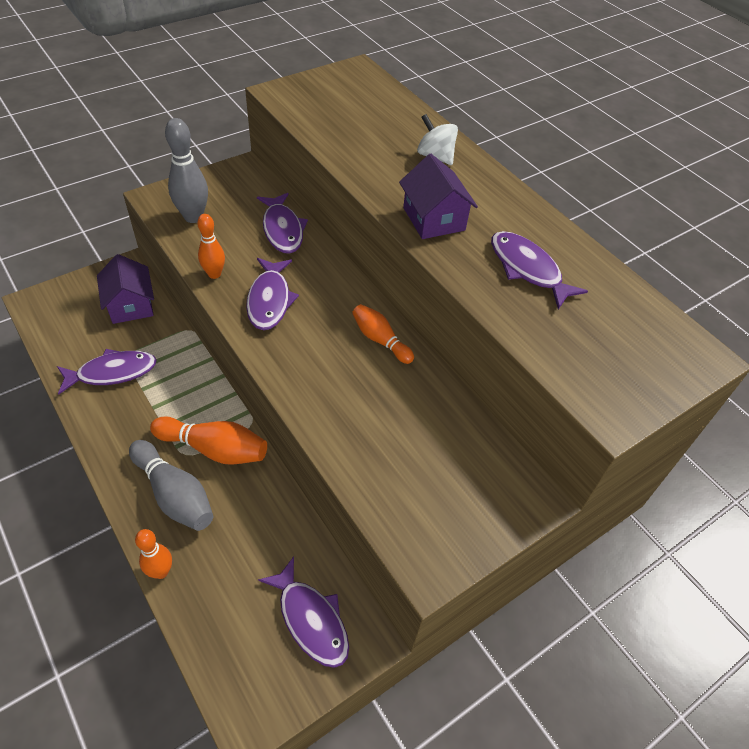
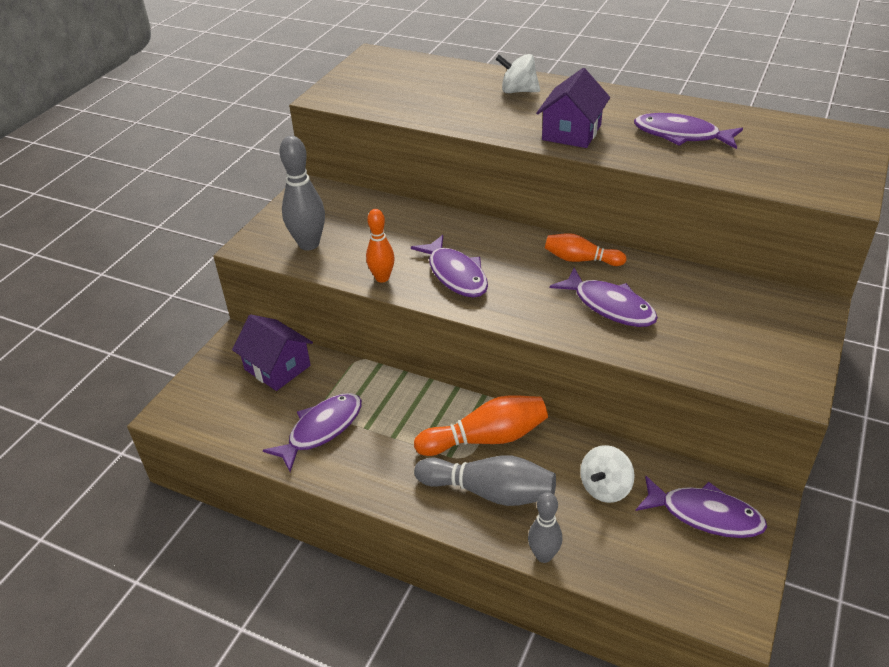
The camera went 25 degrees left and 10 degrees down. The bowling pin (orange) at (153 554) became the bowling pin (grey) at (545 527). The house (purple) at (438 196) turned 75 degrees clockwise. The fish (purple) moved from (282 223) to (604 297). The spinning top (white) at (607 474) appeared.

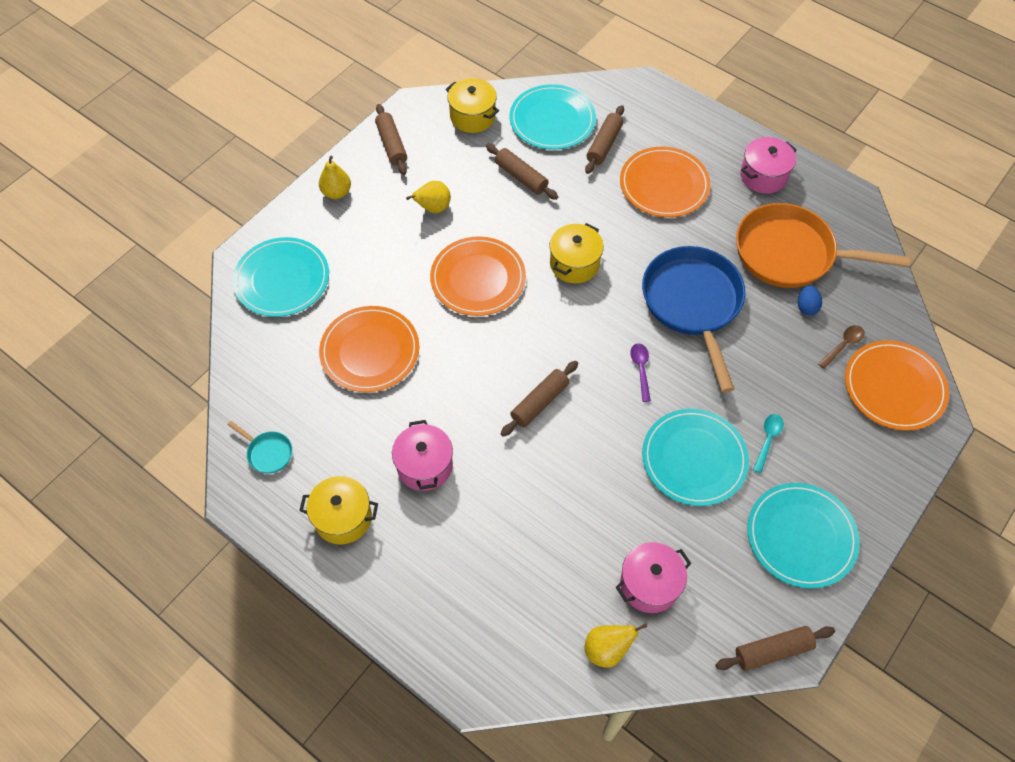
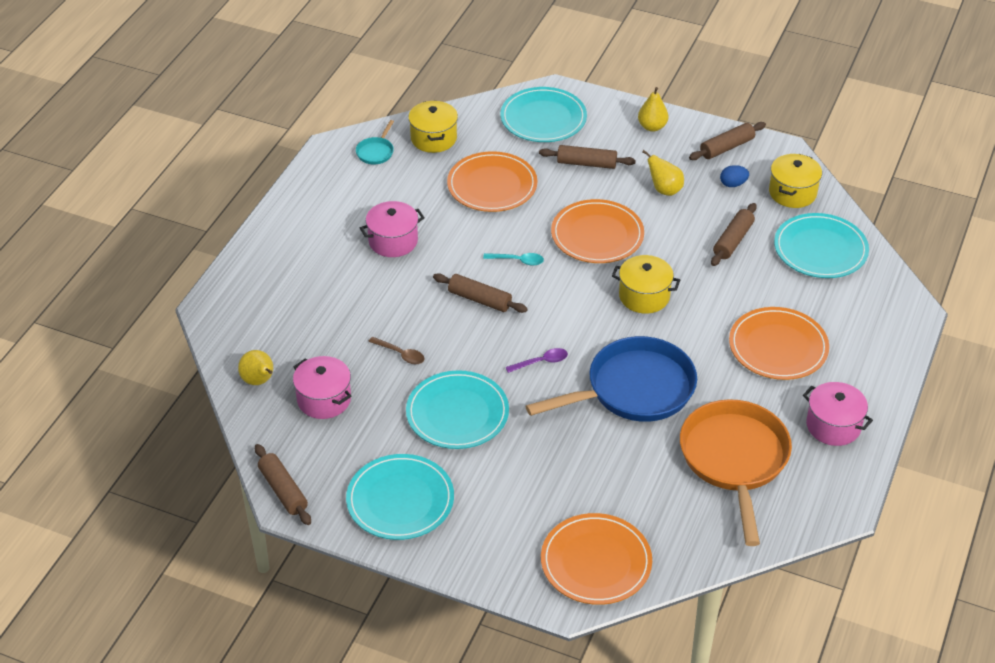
The camera went 75 degrees right and 15 degrees down. The spoon (brown) moved from (841 347) to (396 350). The pot (yellow) moved from (338 510) to (433 126). The spoon (turquoise) moved from (768 443) to (513 259). The rolling pin (brown) moved from (604 139) to (587 157). The egg (blue) moved from (810 300) to (734 176).

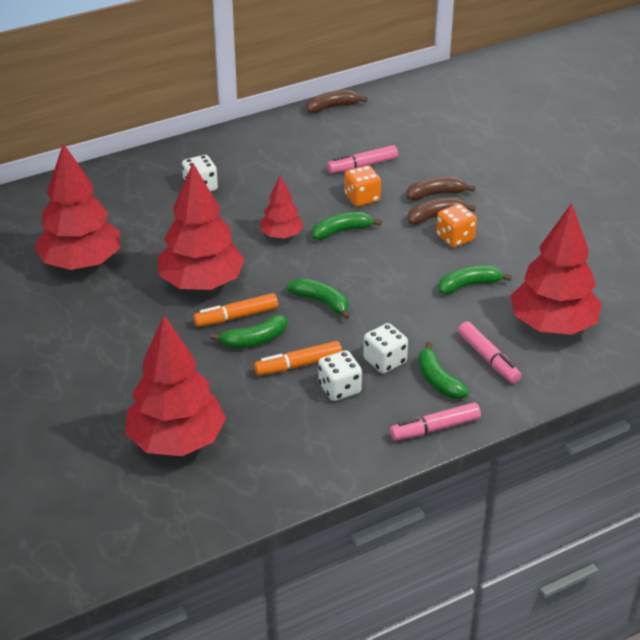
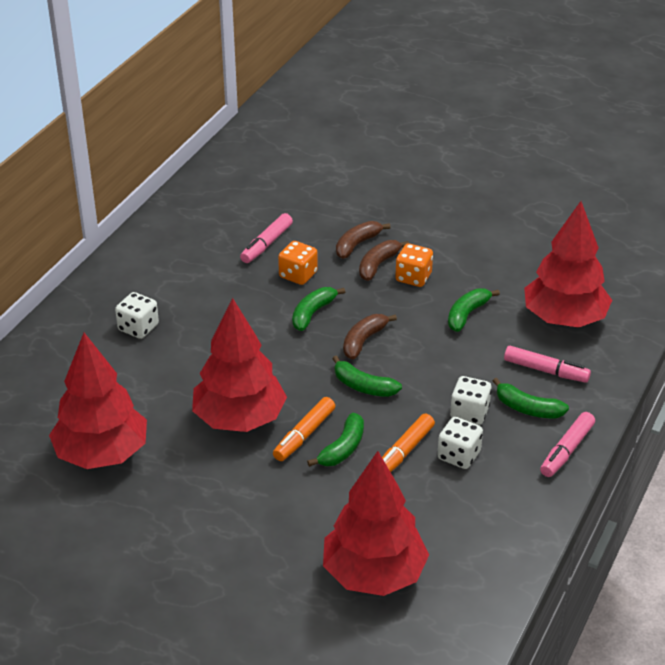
The camera went 35 degrees left and 0 degrees up. The banana (green) at (318 298) turned 150 degrees counterclockwise. The banana (brown) moved from (337 101) to (370 337). The tree (red) at (282 207) disappeared.

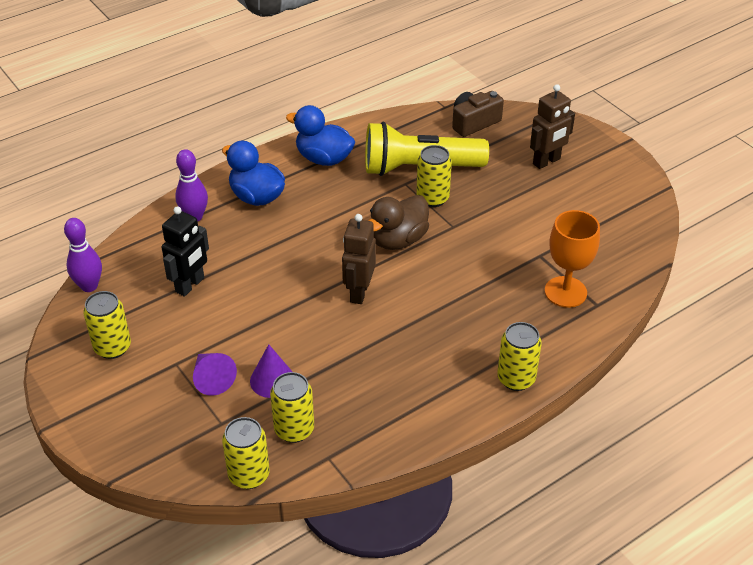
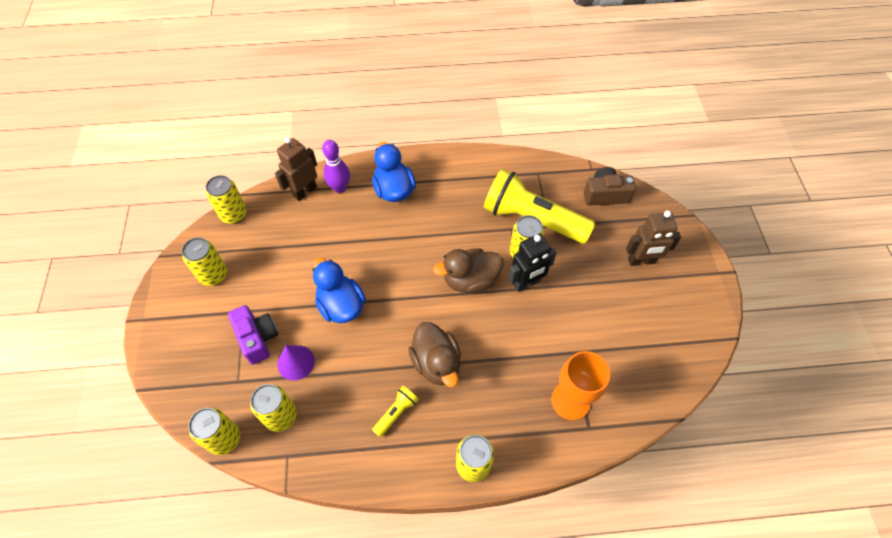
The camera went 30 degrees right and 15 degrees up. The bowling pin (purple) at (83 255) was replaced by the can (yellow) at (226 199). The cone (purple) at (215 374) was replaced by the camera (purple) at (253 334). The robot (brown) moved from (359 259) to (296 169). The duck (blue) moved from (320 135) to (339 290). The flashlight (yellow) at (395 411) appeared. The duck (brown) at (435 354) appeared. The robot (black) moved from (185 251) to (532 263).

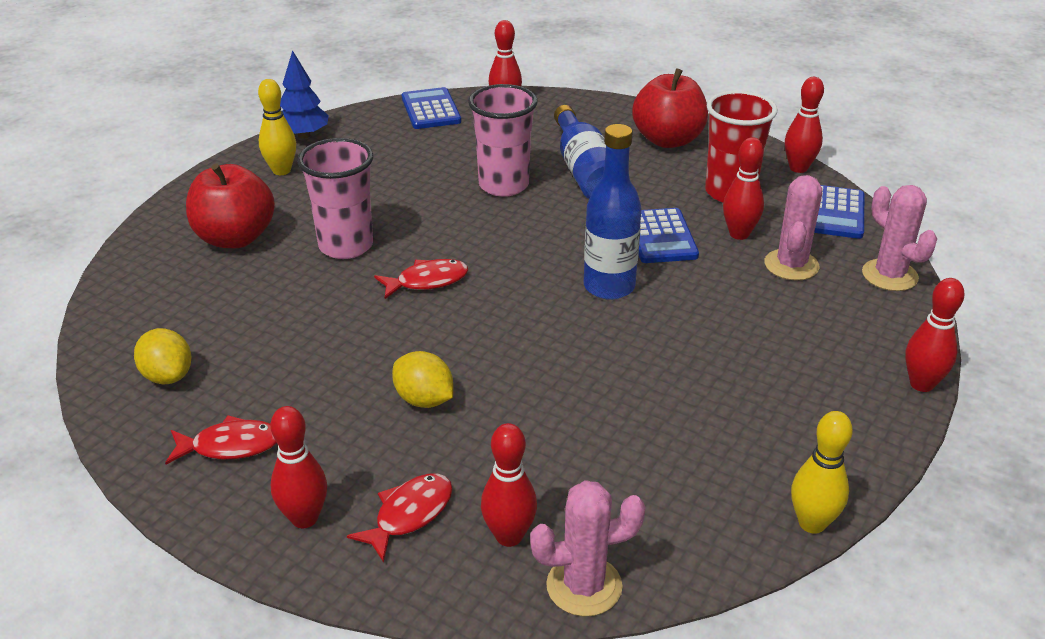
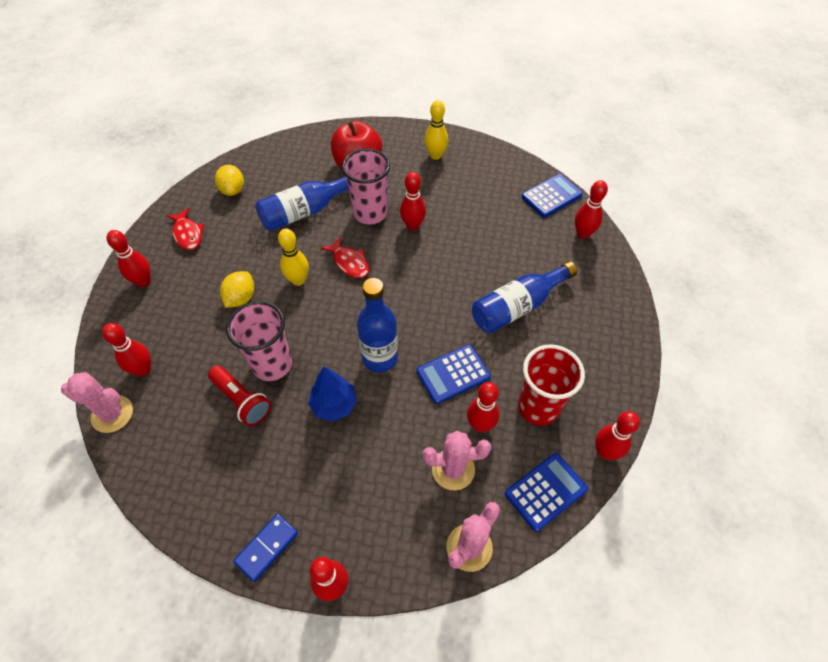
The camera went 70 degrees right and 20 degrees up. The cactus (pink) at (588 548) turned 45 degrees counterclockwise. The flashlight (red) at (239 396) appeared. The lemon (yellow) at (163 356) turned 45 degrees counterclockwise. The cup (pink) moved from (502 140) to (259 341). The domino (blue) at (265 548) appeared. The bottle (blue) at (302 204) appeared. The bowling pin (yellow) moved from (822 472) to (293 257). The tree (blue) moved from (304 94) to (332 394). The bowling pin (red) at (413 201) appeared. The calculator (blue) at (839 212) turned 150 degrees clockwise. The fish (red) at (399 518) disappeared. The apple (red) at (670 108) disappeared.

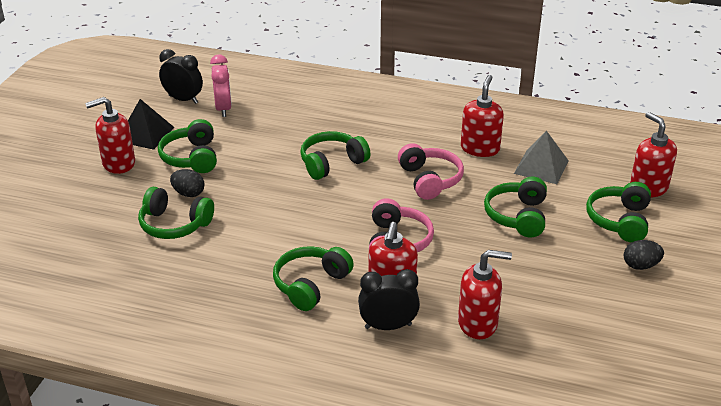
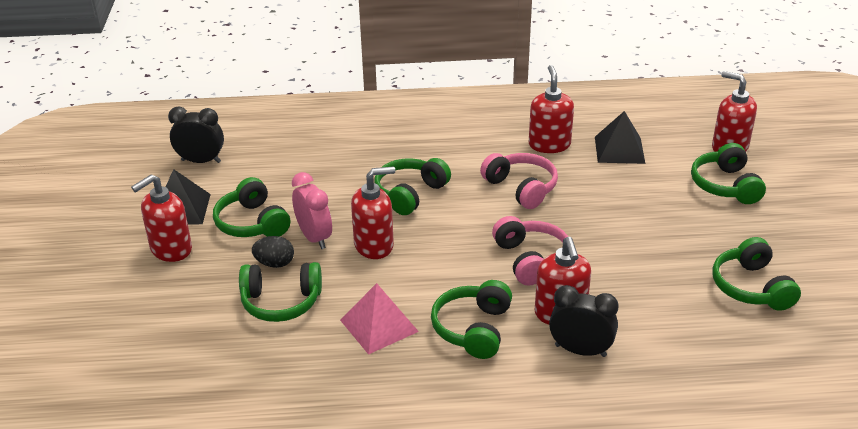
The camera went 20 degrees left and 0 degrees up. The clock (pink) moved from (221 85) to (312 210). The pyramid (pink) at (379 319) appeared. The soap dispenser (red) moved from (485 294) to (373 213). The clock (black) at (389 299) turned 45 degrees clockwise. The pyramid (grey) at (541 157) became the pyramid (black) at (620 137). The headphones (green) moved from (515 207) to (757 274). The egg (black) at (644 255) disappeared.

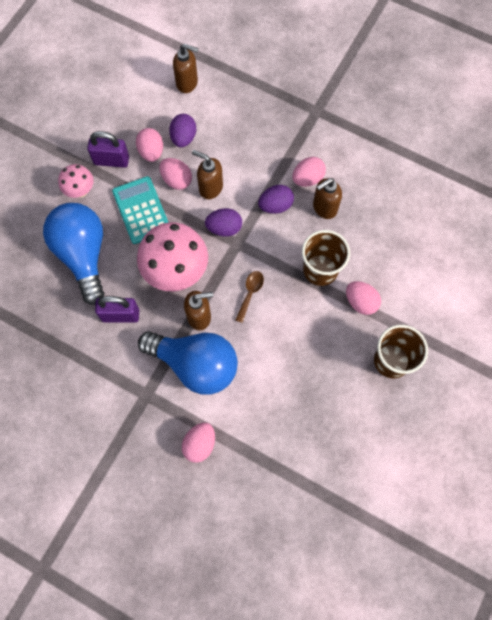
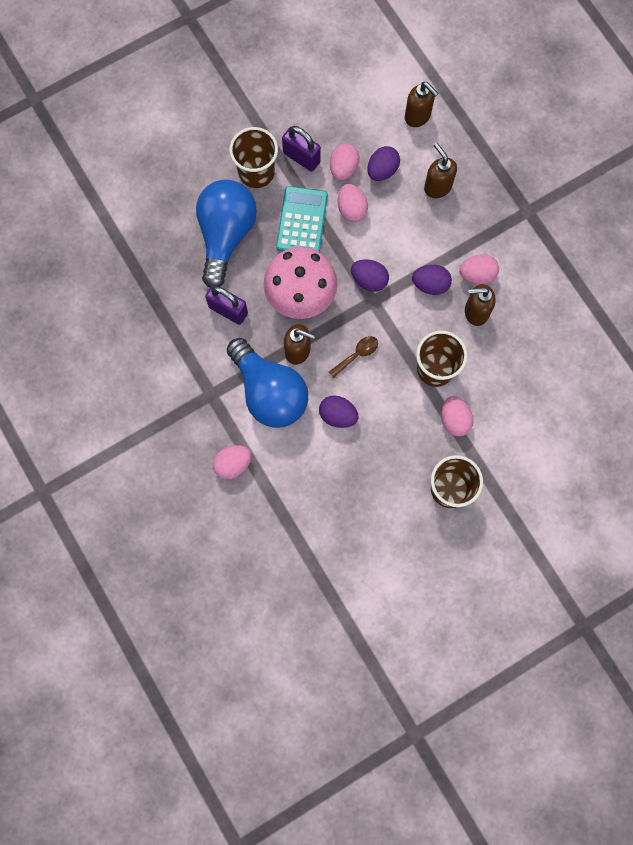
The camera went 30 degrees right and 5 degrees up. The mushroom (pink) at (76 181) was replaced by the cup (brown) at (253 157). The egg (purple) at (339 411) appeared. The soap dispenser (brown) moved from (207 174) to (440 170).

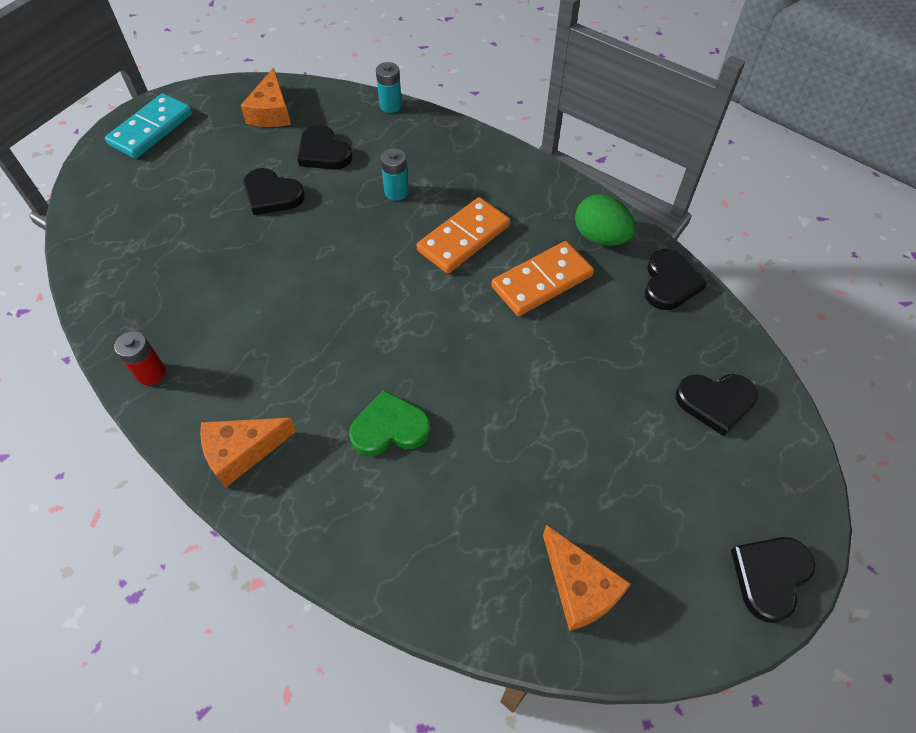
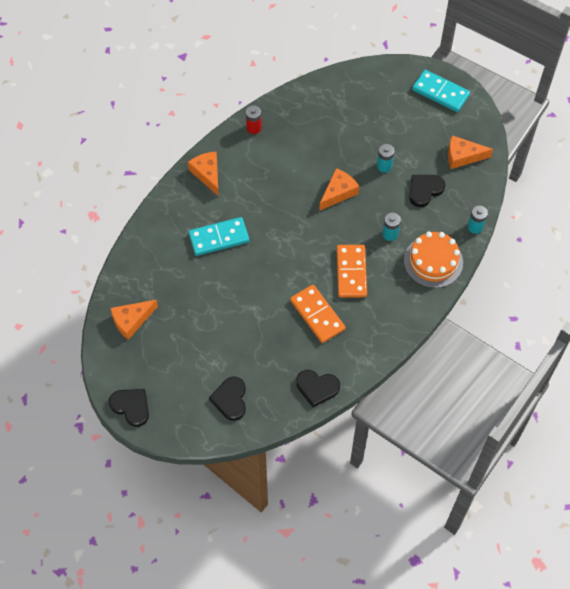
The camera went 90 degrees right and 5 degrees up. The heart (green) at (390 423) was replaced by the domino (turquoise) at (218 236). The cheese (orange) at (339 189) appeared. The domino (orange) at (463 235) turned 45 degrees clockwise. The heart (black) at (274 191) was replaced by the battery (turquoise) at (386 158). The cake (orange) at (433 260) appeared. The egg (green) at (605 220) disappeared.

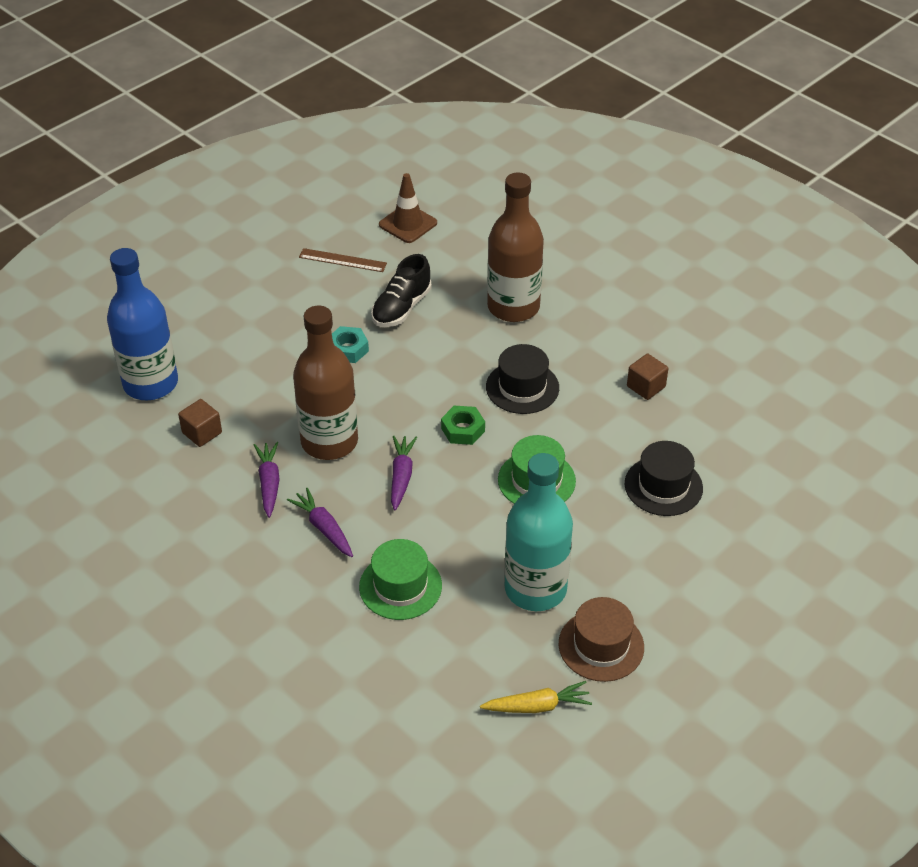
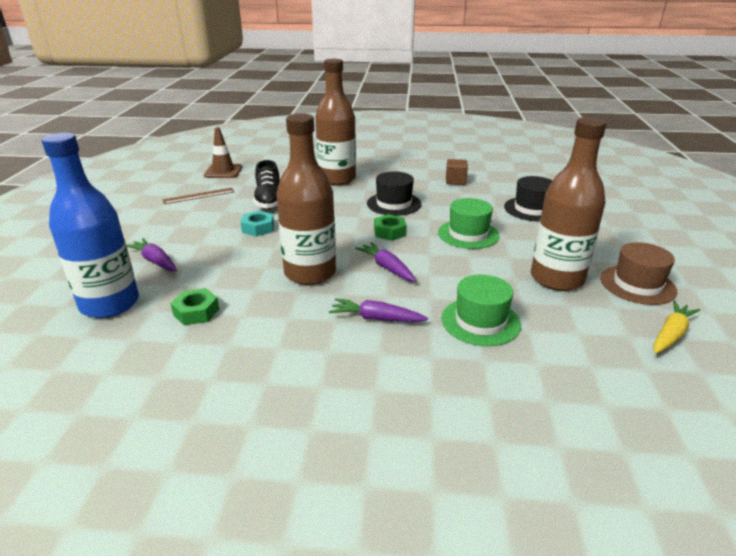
The camera went 40 degrees left and 15 degrees down. The carrot (purple) moved from (267 480) to (151 254). The cube (brown) at (200 423) was replaced by the nut (green) at (194 306). The bottle (turquoise) at (539 532) became the bottle (brown) at (569 204).

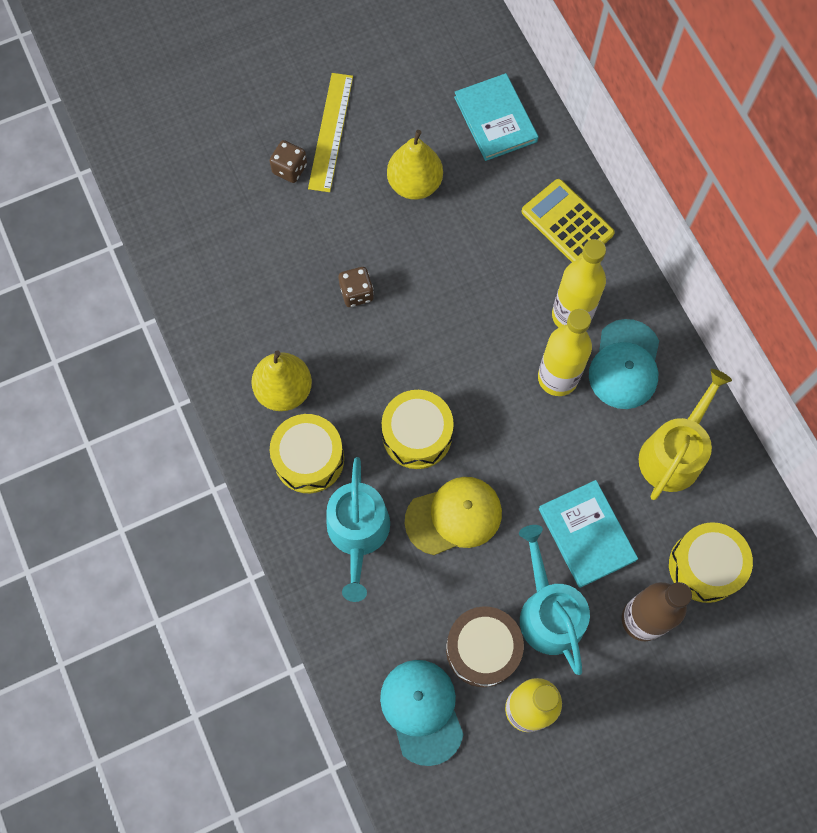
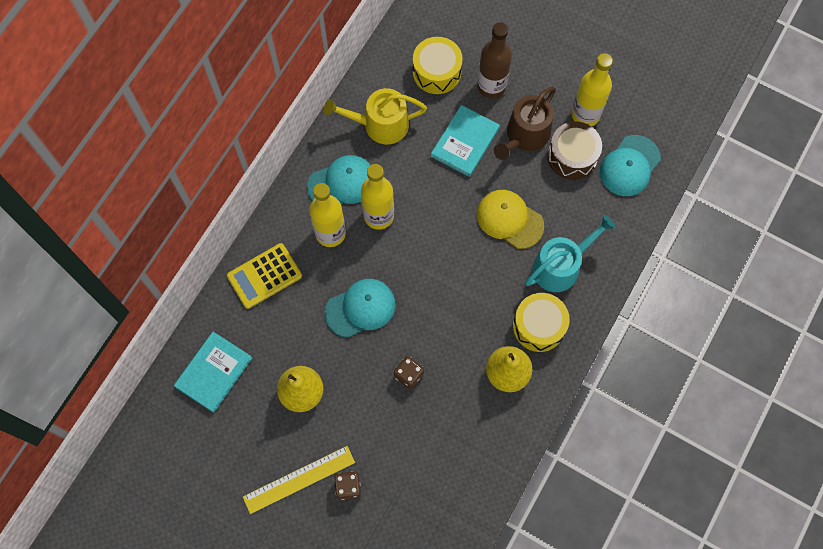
The camera went 125 degrees left and 0 degrees up. The calculator (yellow) at (568 220) turned 45 degrees clockwise. The cap (turquoise) at (360 308) appeared. The watering can (turquoise) at (554 600) became the watering can (brown) at (525 123). The drum (yellow) at (418 429) disappeared.

